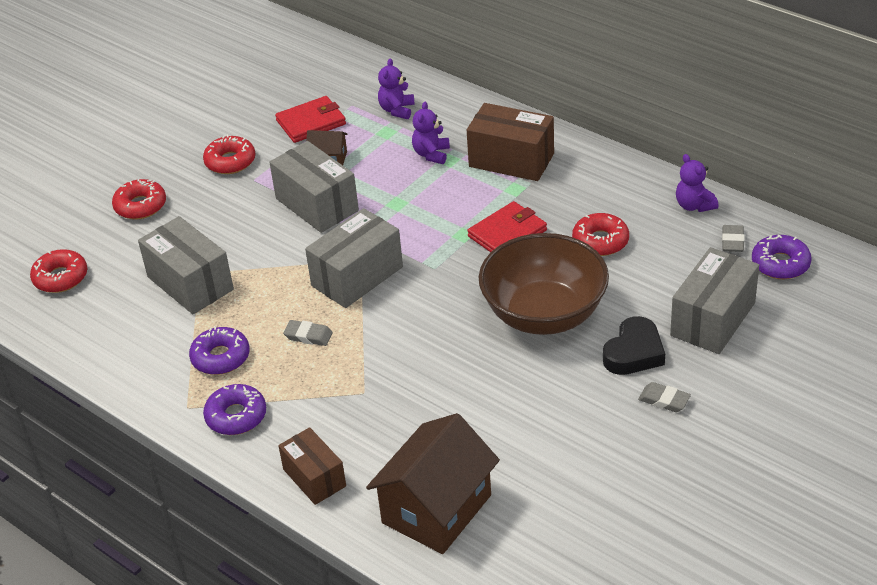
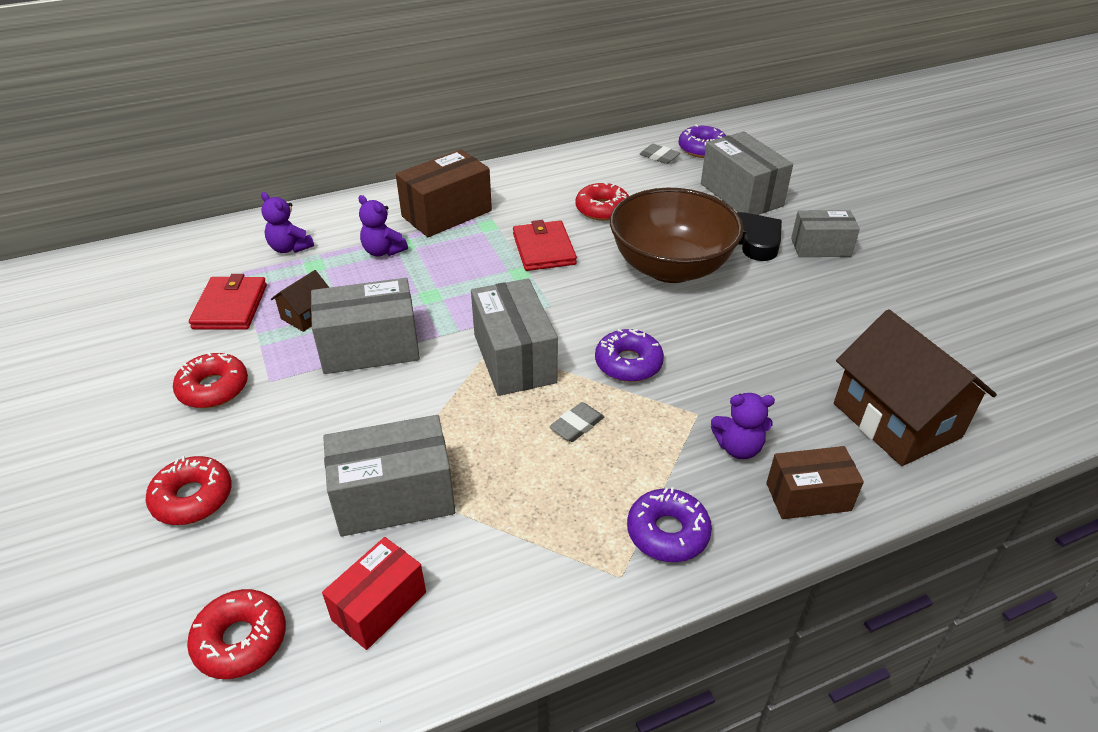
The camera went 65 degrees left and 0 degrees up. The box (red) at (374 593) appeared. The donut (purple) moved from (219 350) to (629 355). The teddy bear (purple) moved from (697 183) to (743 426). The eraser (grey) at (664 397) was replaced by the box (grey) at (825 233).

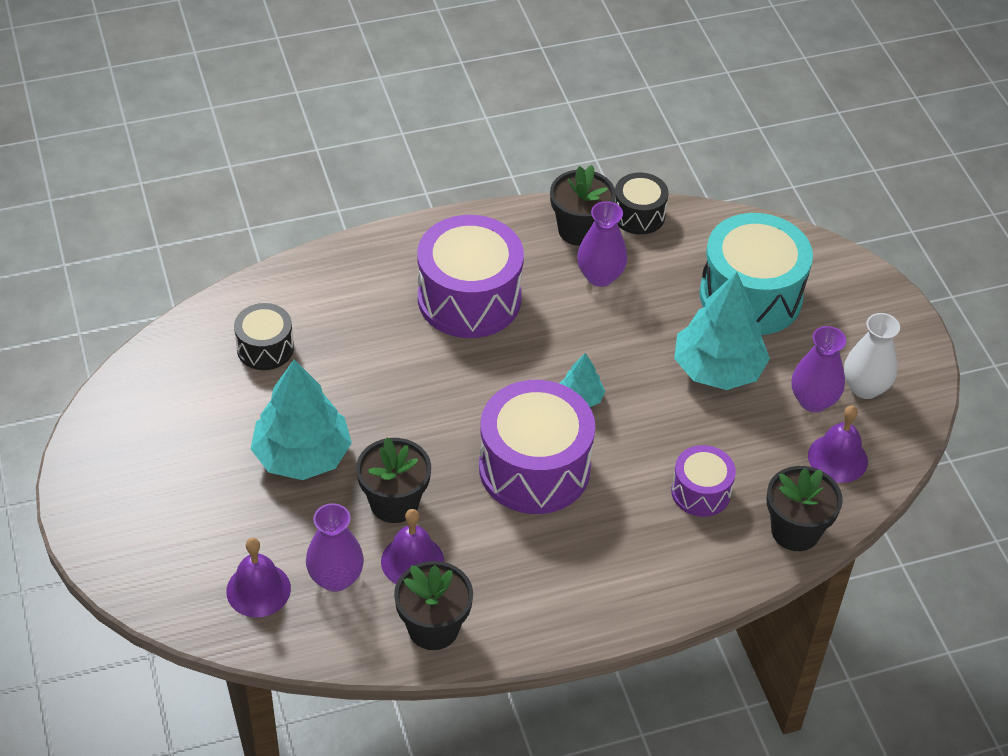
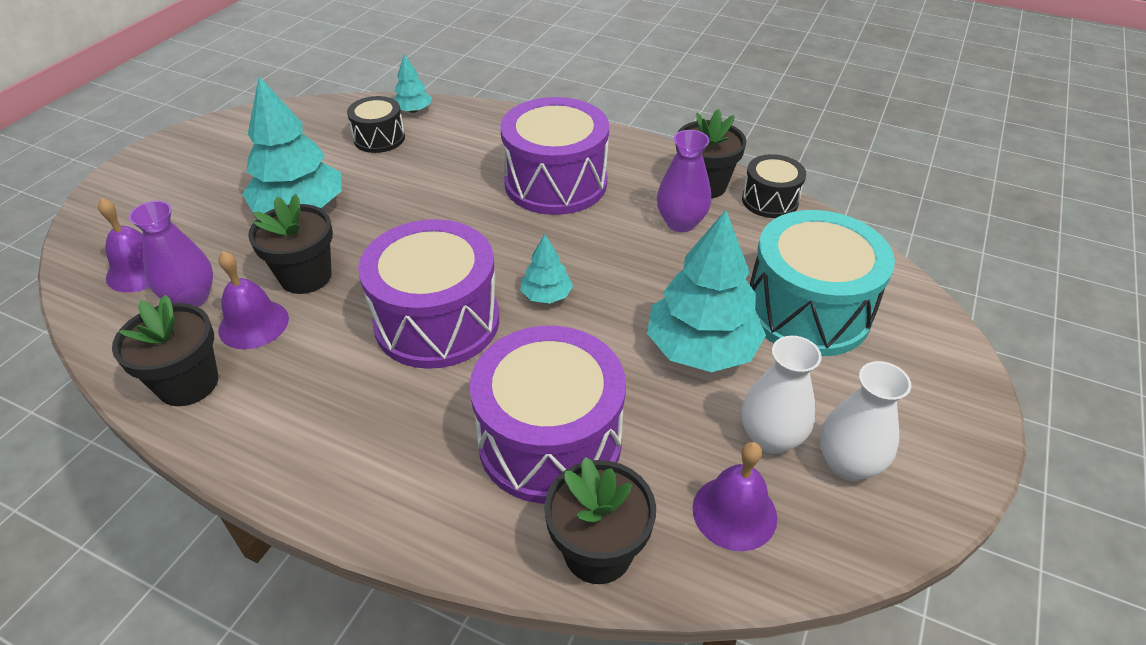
The camera went 45 degrees right and 5 degrees down. The tree (turquoise) at (412 83) appeared. The drum (purple) at (703 481) changed to 1.88 times the size. The vase (purple) at (819 369) became the vase (white) at (782 395).

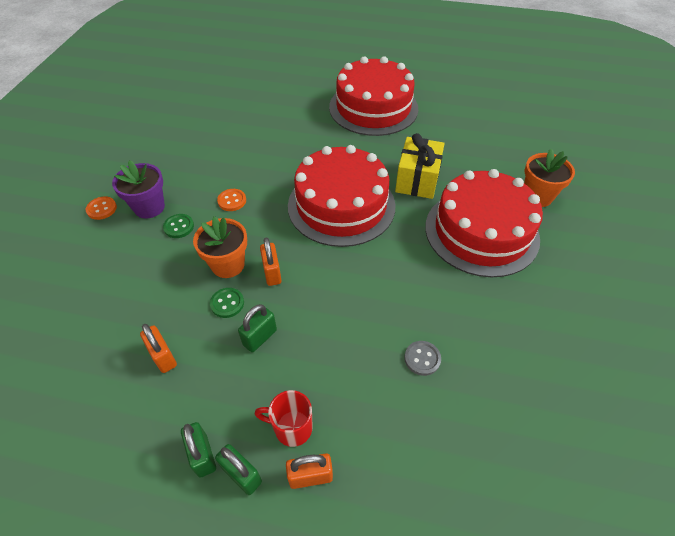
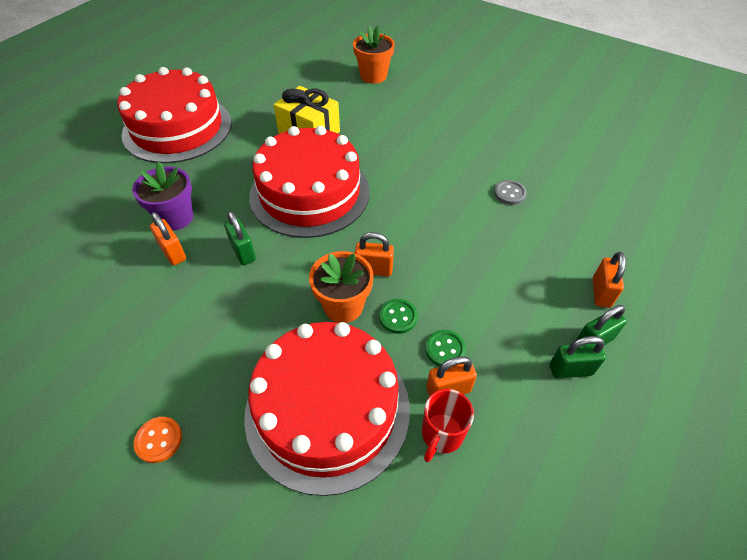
The camera went 70 degrees left and 0 degrees up. The flower pot (purple) moved from (138 189) to (162 196). The padlock (orange) at (168 238) appeared. The padlock (green) moved from (257 328) to (240 238). The cake (red) moved from (484 223) to (327 409). The mug (red) moved from (283 418) to (448 425). The button (green) moved from (178 226) to (445 348). The button (orange) at (231 200) disappeared.

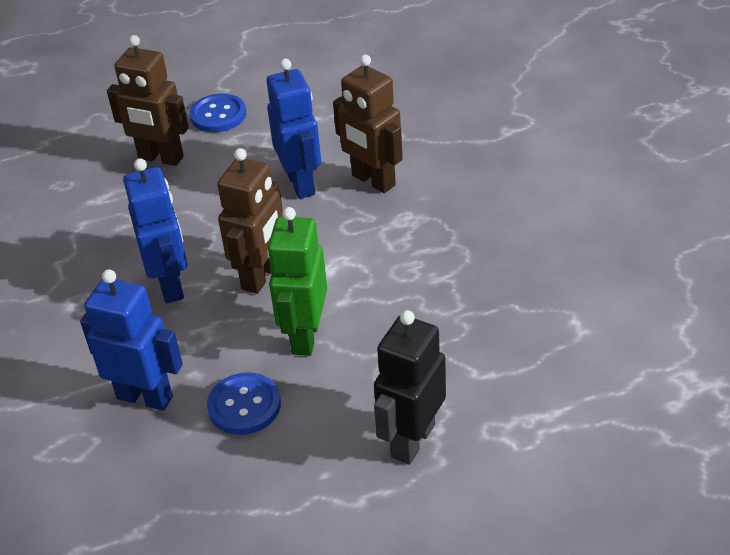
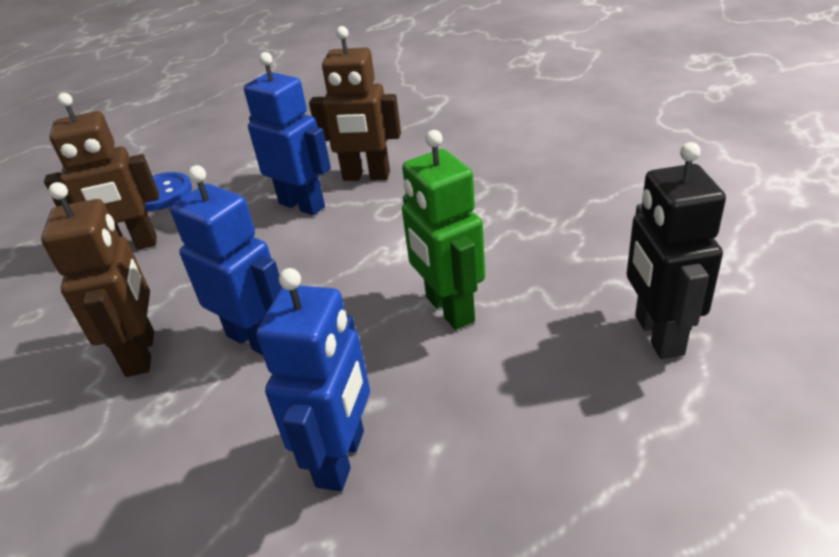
The camera went 35 degrees left and 5 degrees down. The robot (brown) moved from (250 221) to (97 279). The robot (blue) at (131 340) turned 120 degrees clockwise. The button (blue) at (244 403) disappeared.

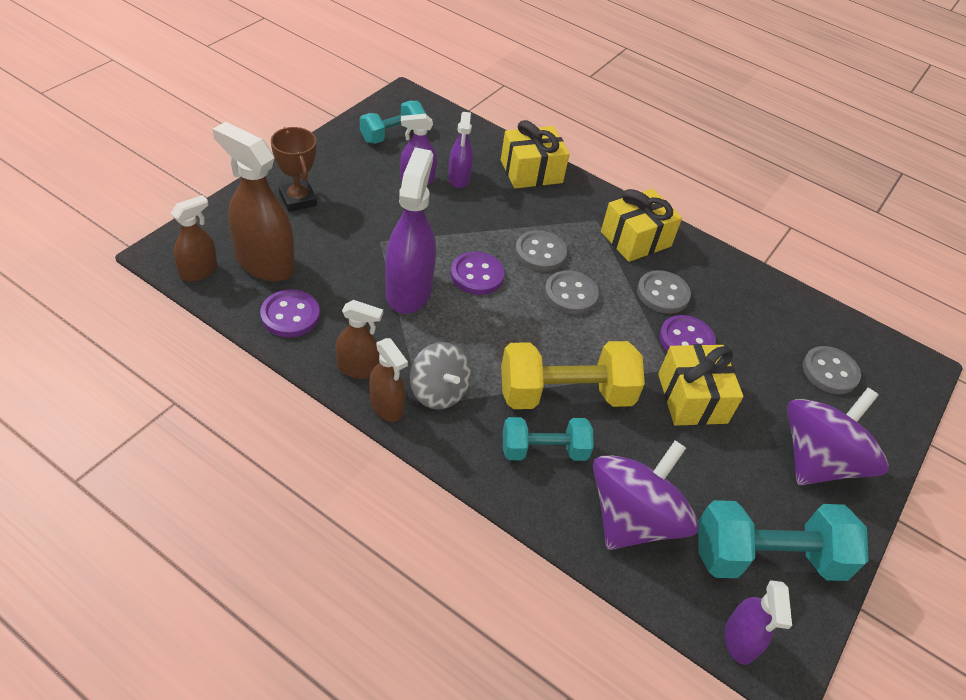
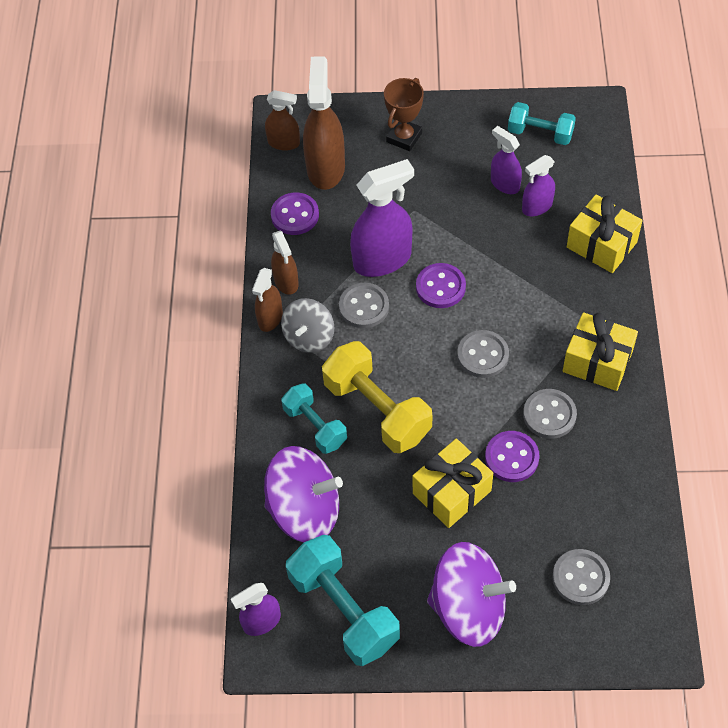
The camera went 65 degrees right and 10 degrees up. The button (grey) moved from (541 251) to (364 305).

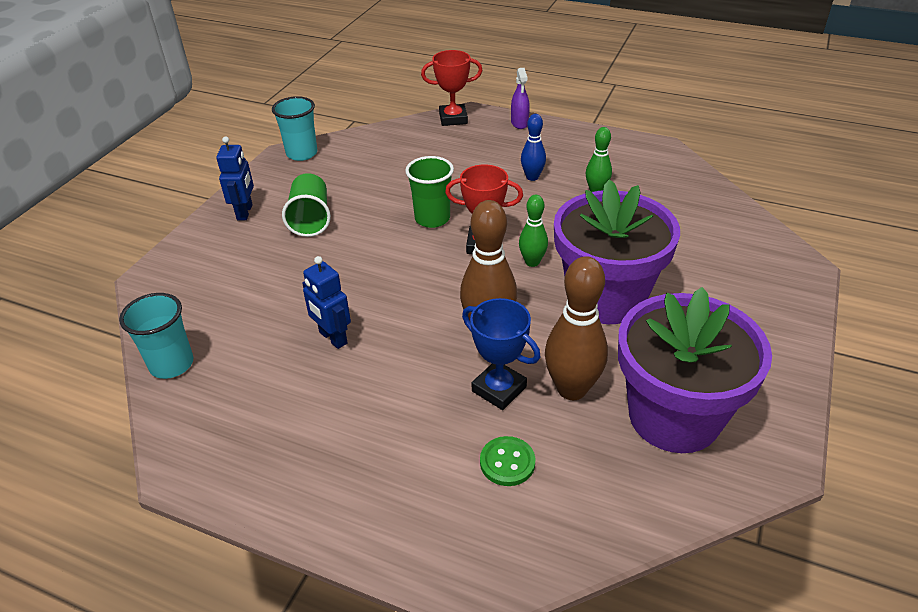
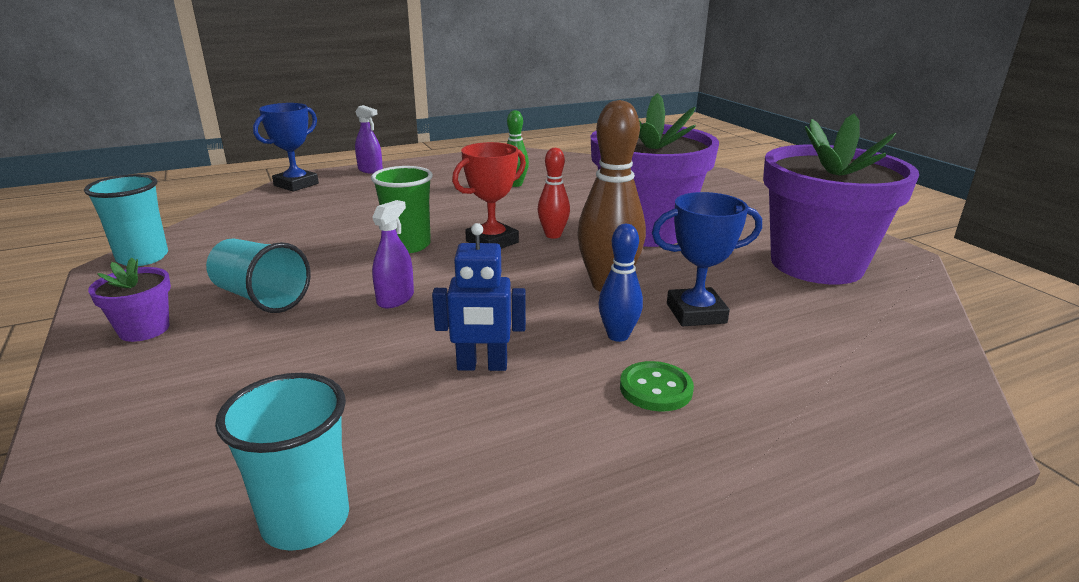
The camera went 50 degrees left and 15 degrees down. The robot (blue) at (235 178) was replaced by the flower pot (purple) at (129 300). The cup (green) at (306 205) became the cup (turquoise) at (258 276). The trophy (red) at (452 88) became the trophy (blue) at (286 147). The spray bottle (purple) at (393 254) appeared. The bowling pin (green) at (533 231) became the bowling pin (red) at (554 193). The bowling pin (blue) moved from (533 147) to (620 283). The button (green) moved from (507 461) to (657 386). The bowling pin (brown) at (576 328) disappeared.

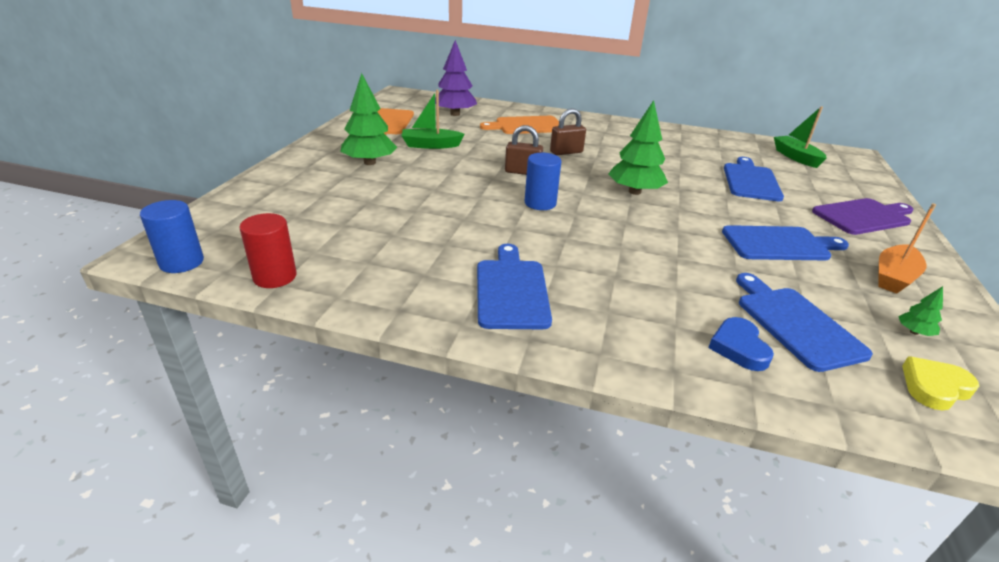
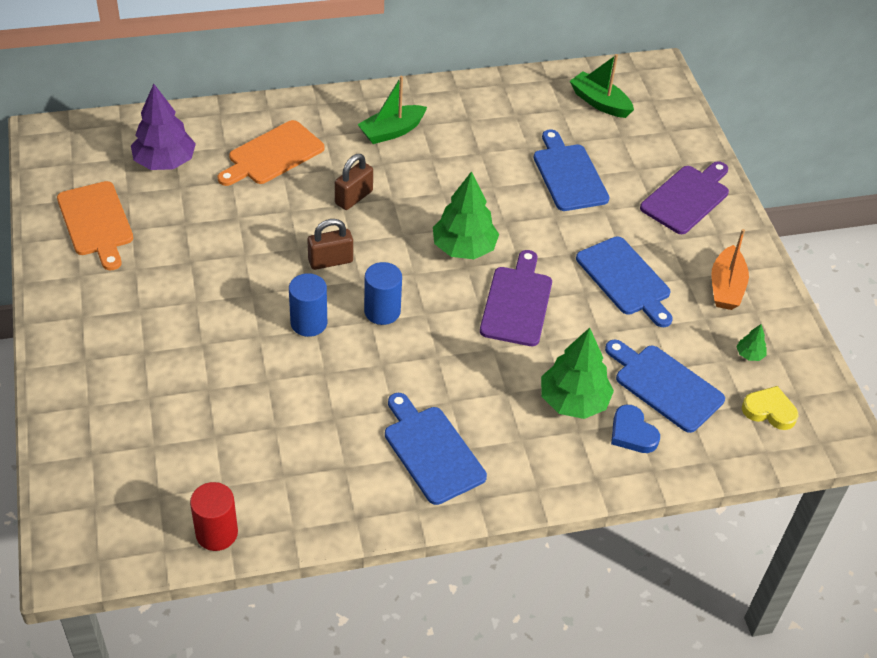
The camera went 30 degrees left and 15 degrees up. The cylinder (blue) moved from (172 236) to (308 305). The boat (green) moved from (433 119) to (392 110). The cutting board (purple) at (516 298) appeared. The tree (green) moved from (368 119) to (577 373). The cutting board (blue) at (785 242) turned 90 degrees clockwise. The heart (yellow) at (940 383) turned 75 degrees clockwise.

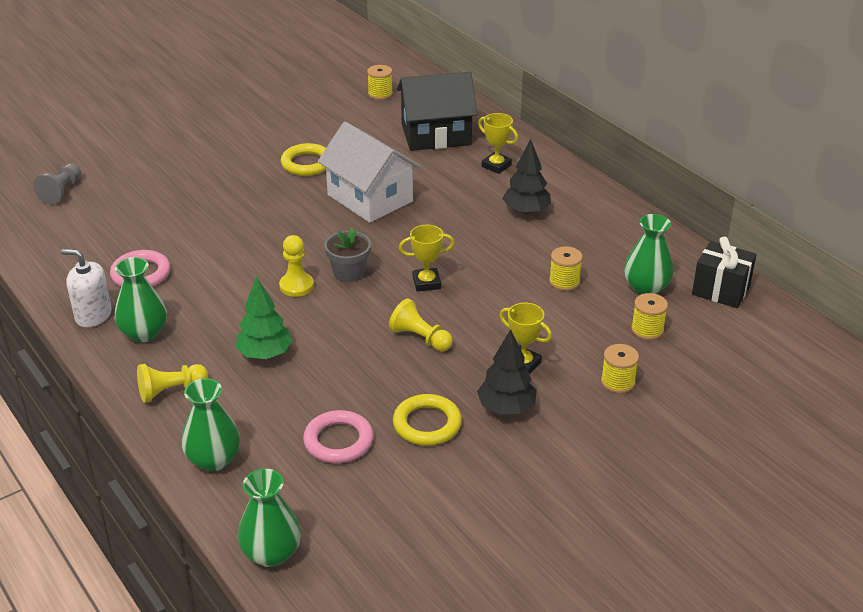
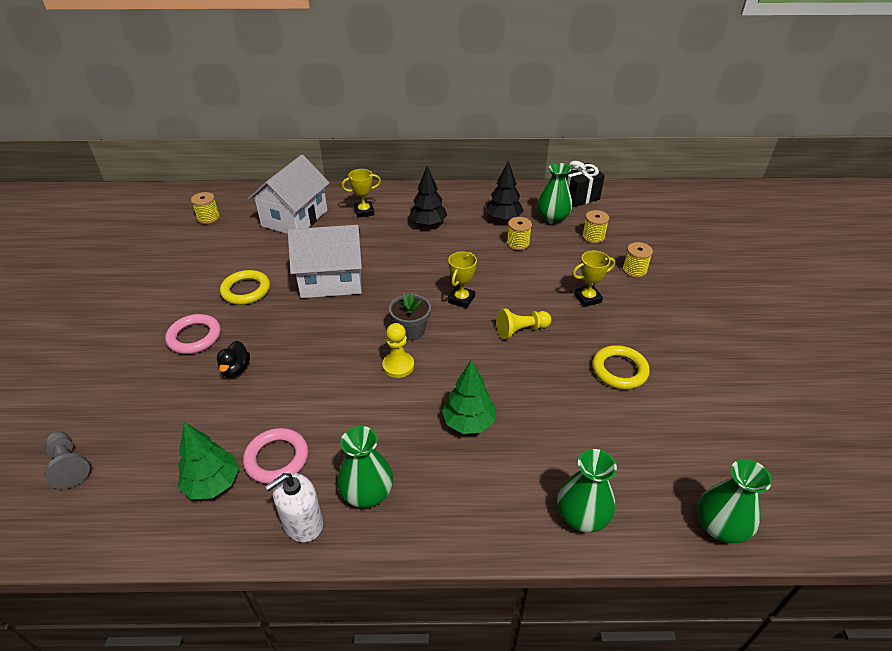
The camera went 55 degrees left and 5 degrees up. The ring (pink) moved from (338 436) to (193 334). The tree (green) at (208 460) appeared. The duck (black) at (233 359) appeared. The house (black) at (437 111) became the house (white) at (289 194). The tree (black) moved from (507 371) to (505 191). The pawn (yellow) at (172 383) disappeared.

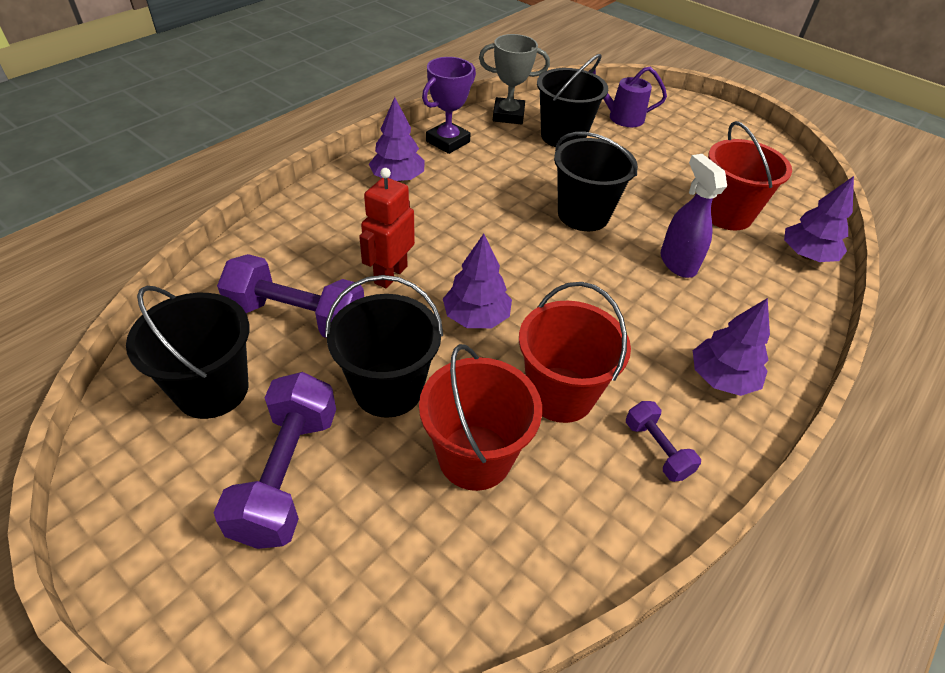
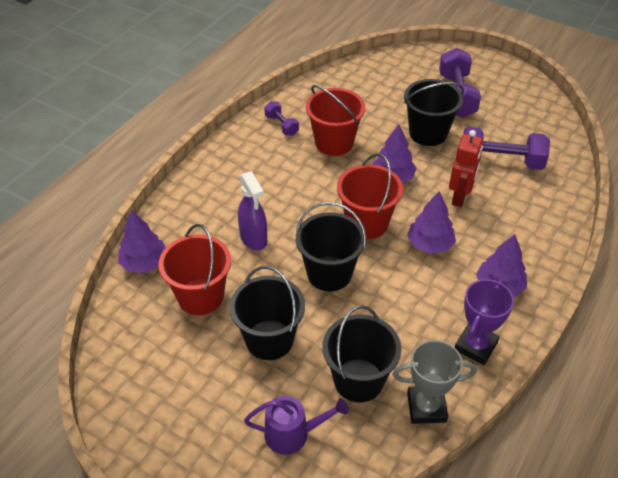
The camera went 175 degrees right and 0 degrees up. The bucket (black) moved from (187 352) to (267 313). The bucket (red) moved from (480 417) to (370 196). The tree (purple) moved from (731 347) to (431 222).

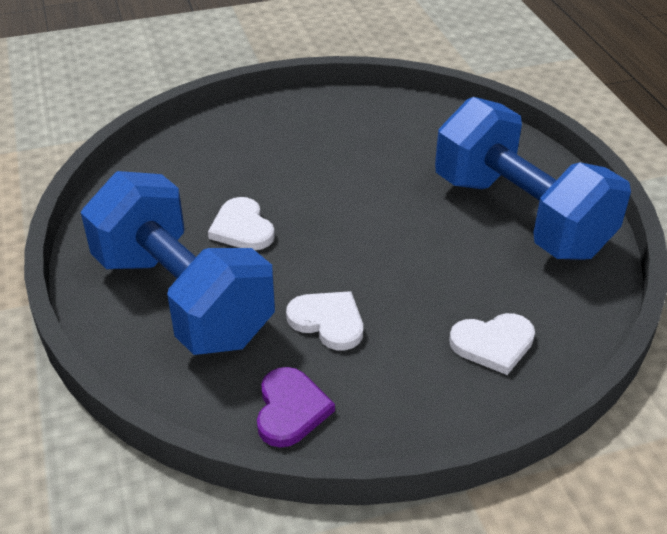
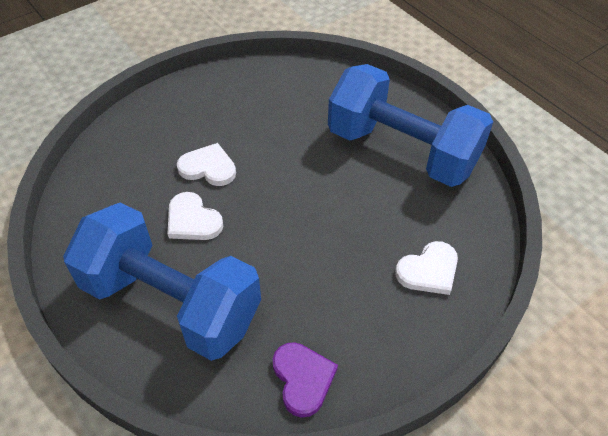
The camera went 20 degrees left and 10 degrees up. The heart (white) moved from (324 320) to (206 164).

